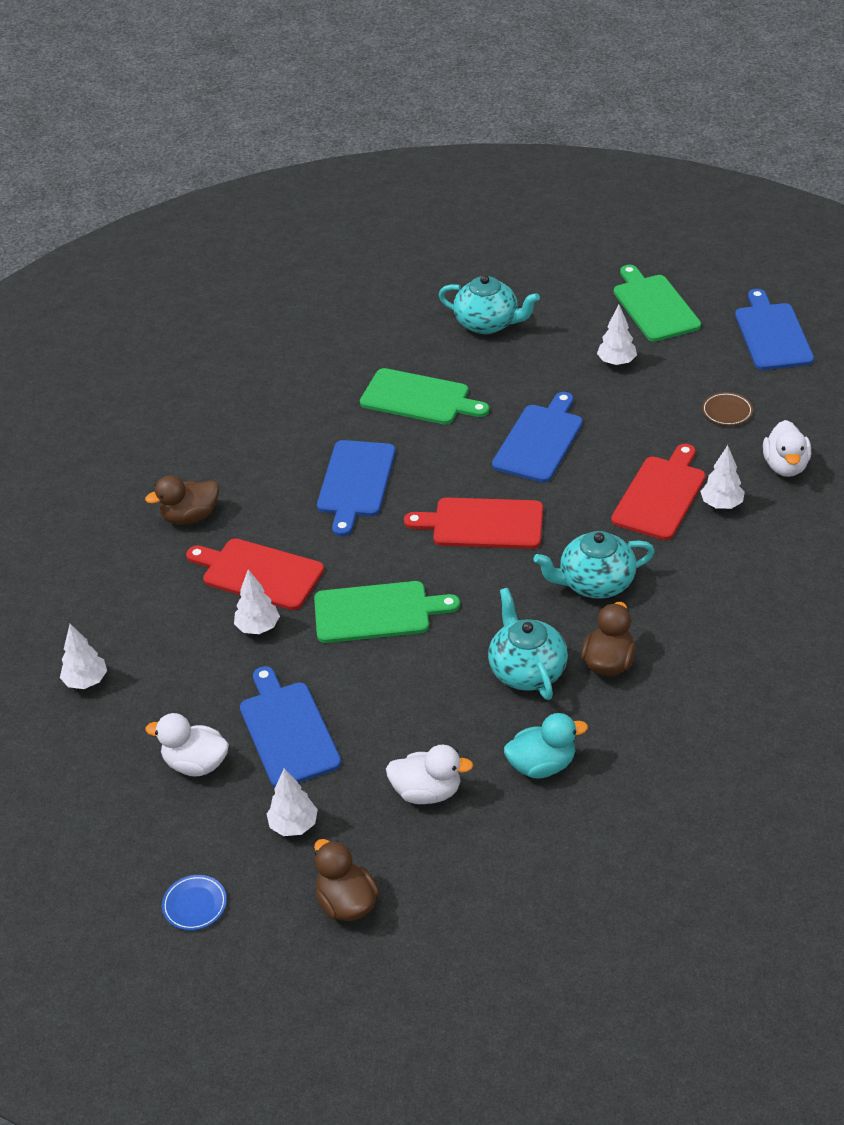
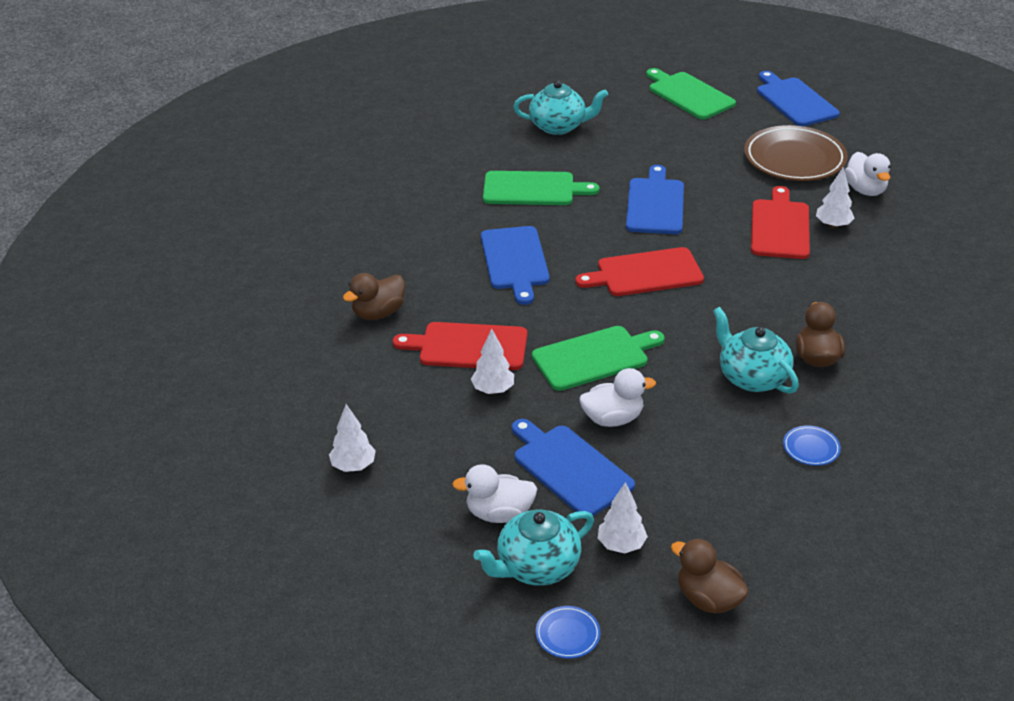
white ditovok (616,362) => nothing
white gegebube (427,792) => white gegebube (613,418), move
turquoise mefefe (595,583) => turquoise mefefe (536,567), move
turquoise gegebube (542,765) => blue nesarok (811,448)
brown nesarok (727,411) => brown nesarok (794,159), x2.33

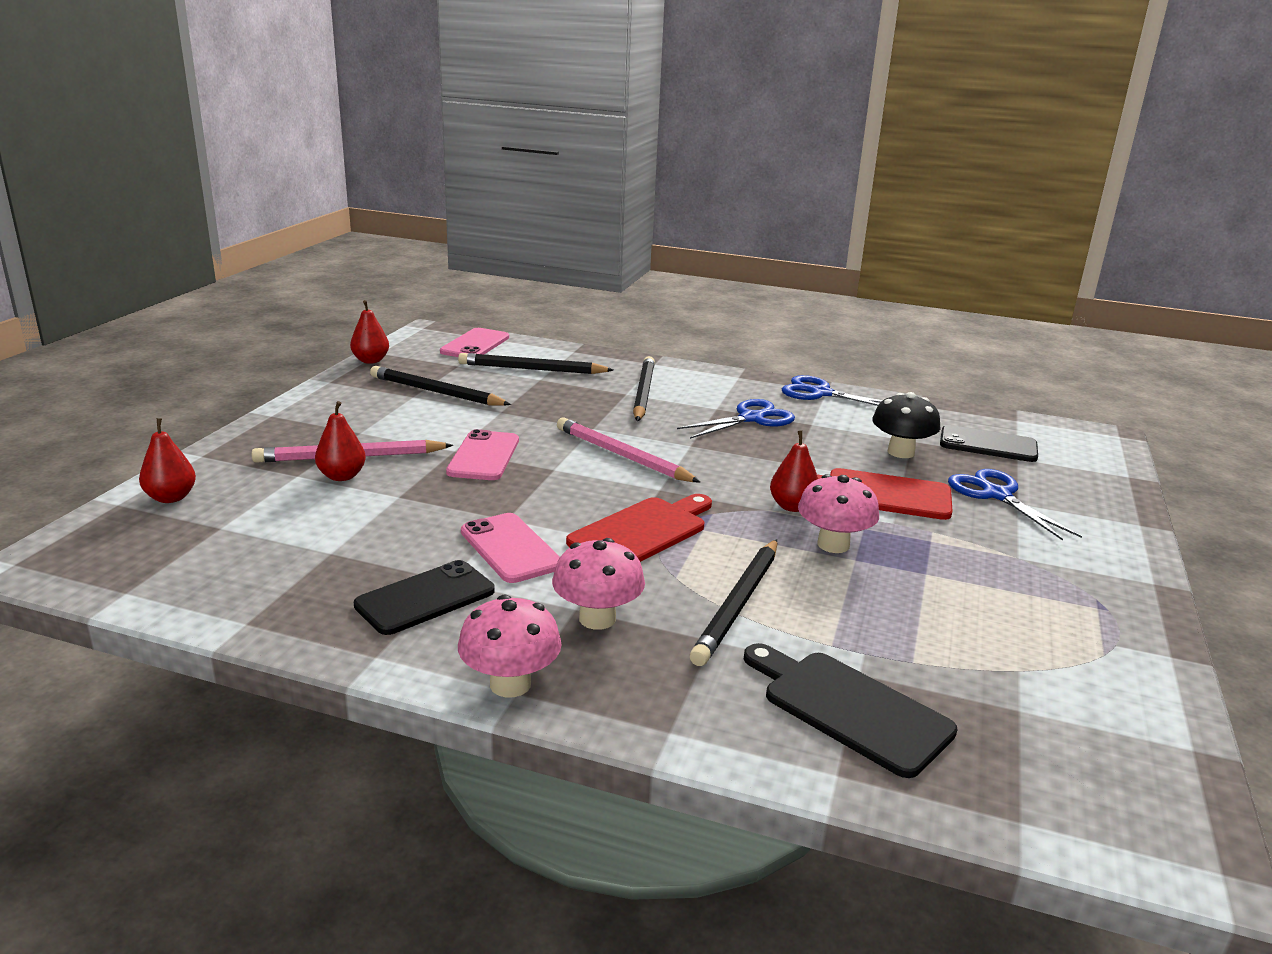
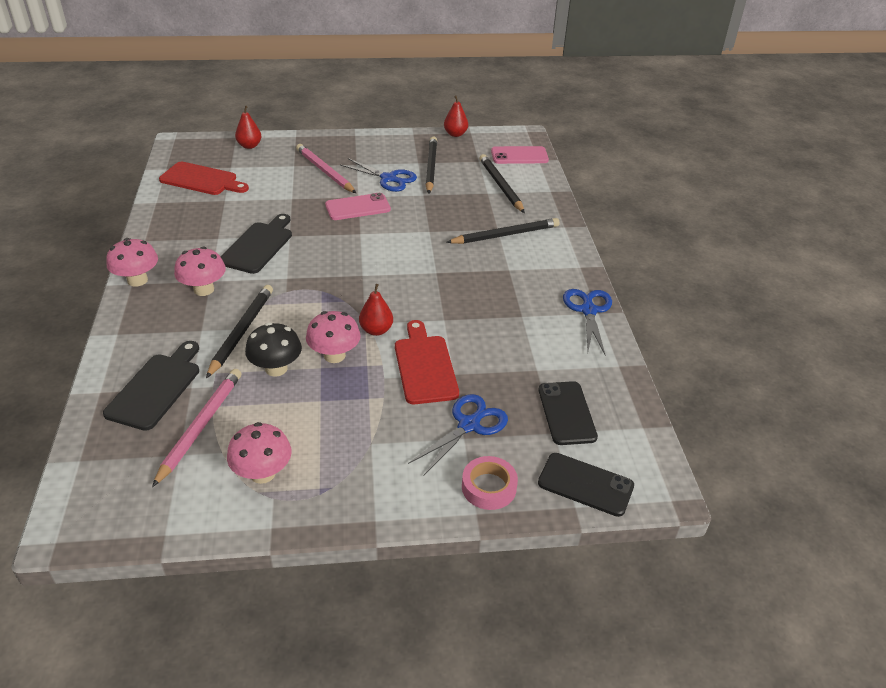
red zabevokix (342,476) => nothing
nothing => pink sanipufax (262,473)
nothing => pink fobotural (489,487)
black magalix (425,598) => black magalix (585,484), move
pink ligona (622,455) => pink ligona (200,426), move
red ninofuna (642,532) => red ninofuna (201,180), move
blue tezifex (752,418) => blue tezifex (389,179), move
black sanipufax (901,452) => black sanipufax (276,368), move
pink magalix (510,548) => black ninofuna (258,246)
black ligona (738,604) => black ligona (241,331), 105 degrees clockwise

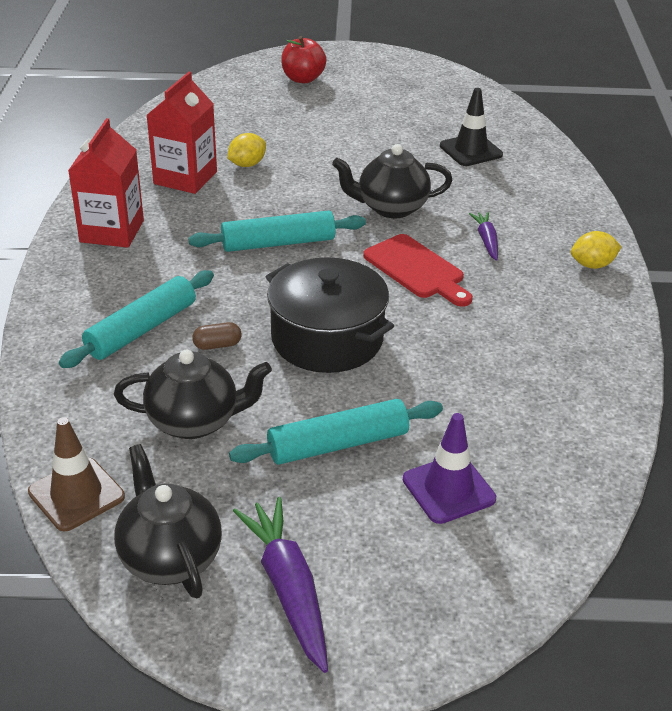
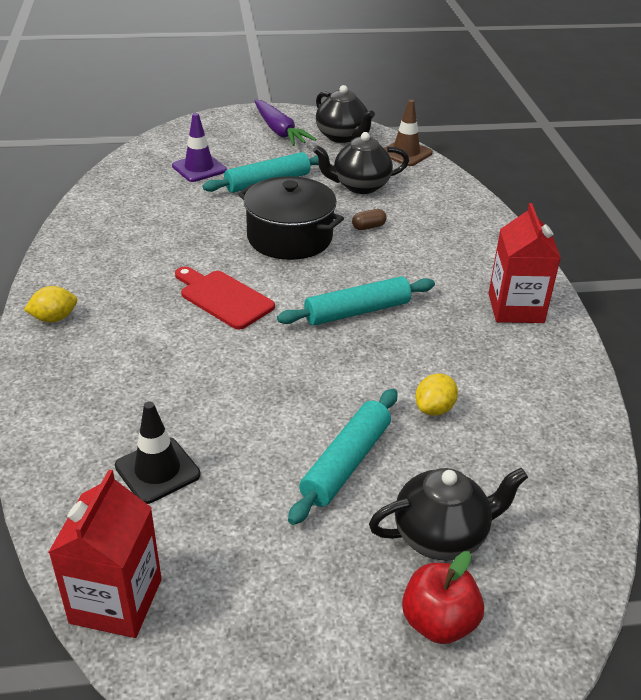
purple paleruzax (486,241) => nothing
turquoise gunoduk (142,329) => turquoise gunoduk (346,463), move
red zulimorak (185,178) => red zulimorak (116,601), move
black mefefe (391,208) => black mefefe (441,535), move

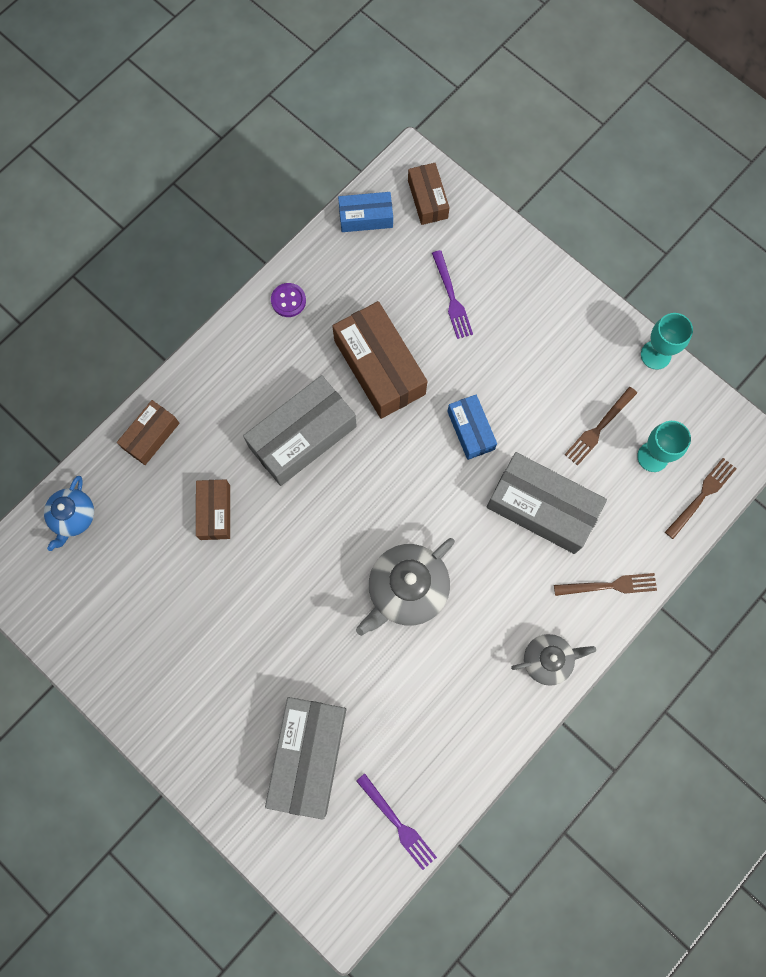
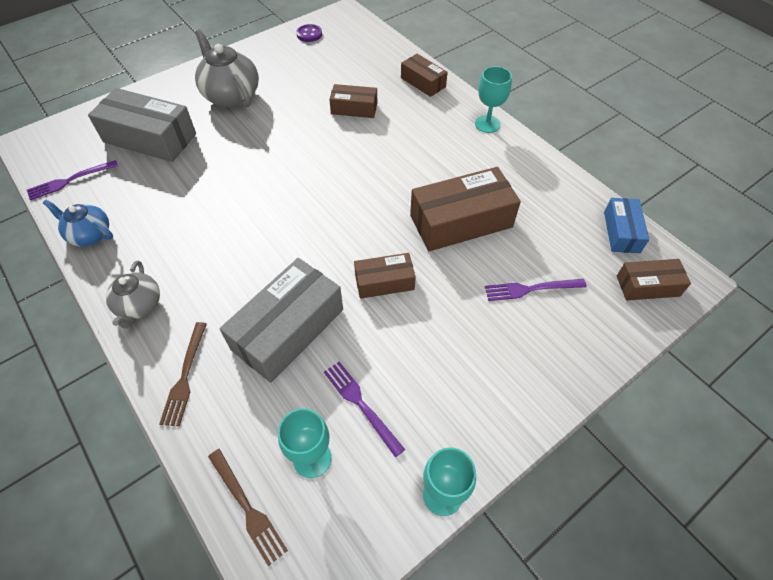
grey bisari (302,436) => nothing
nothing => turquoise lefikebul (487,124)
blue mefefe (73,517) => blue mefefe (90,235), move
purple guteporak (288,301) => purple guteporak (309,34), move
grey mefefe (406,590) => grey mefefe (231,95), move
blue bisari (470,430) => brown bisari (384,282)
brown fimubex (598,428) => purple fimubex (360,404)

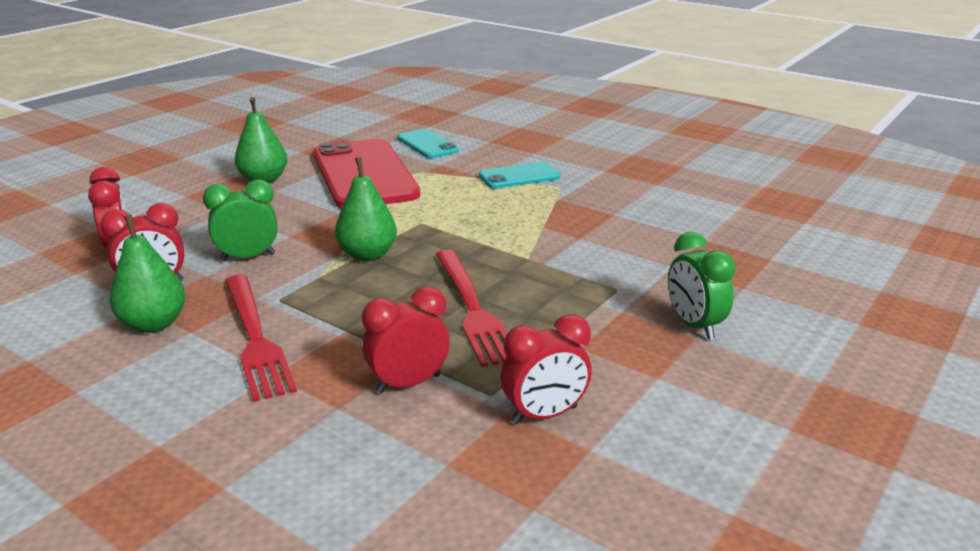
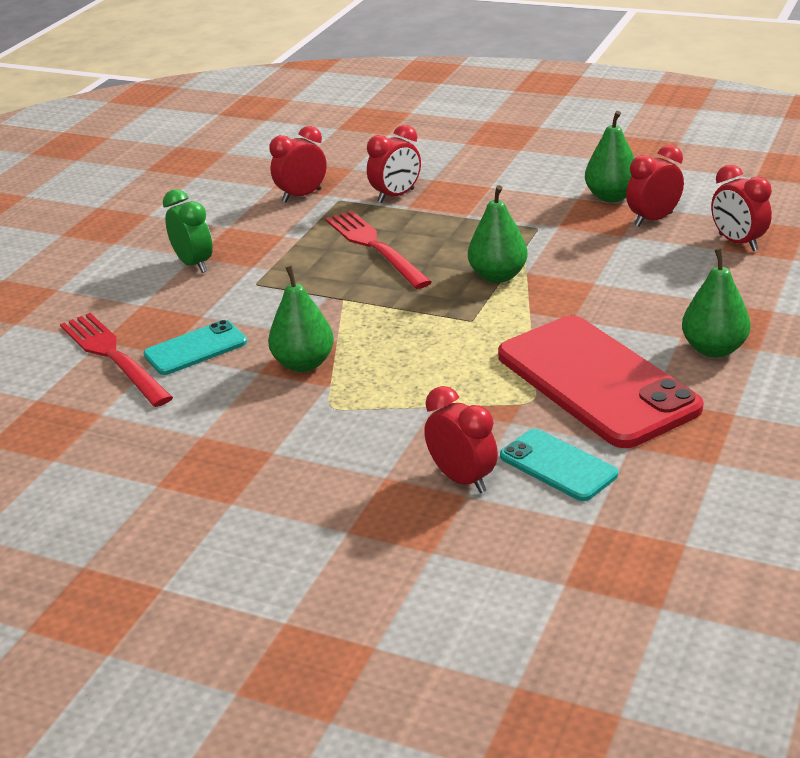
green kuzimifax (248,257) => nothing
nothing => green zabevokix (304,364)
nothing => red kuzimifax (462,479)
red fimubex (255,338) => red fimubex (113,356), move
turquoise magalix (519,176) => turquoise magalix (196,349), move

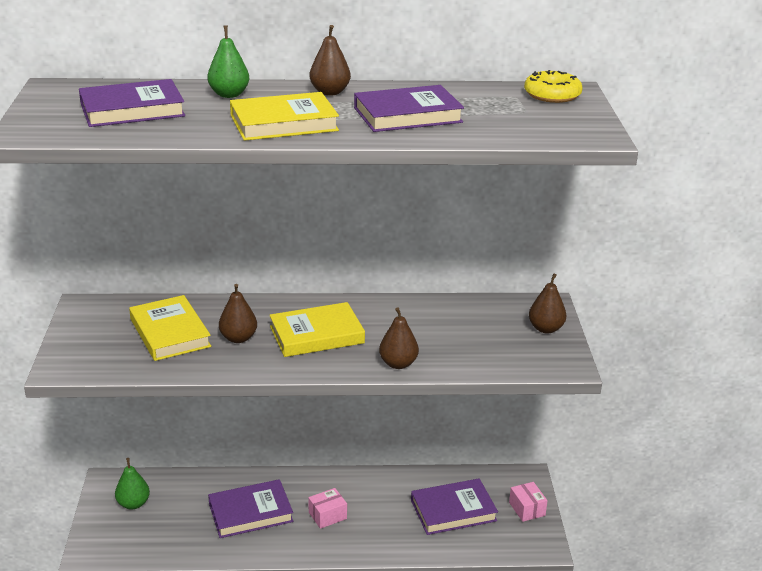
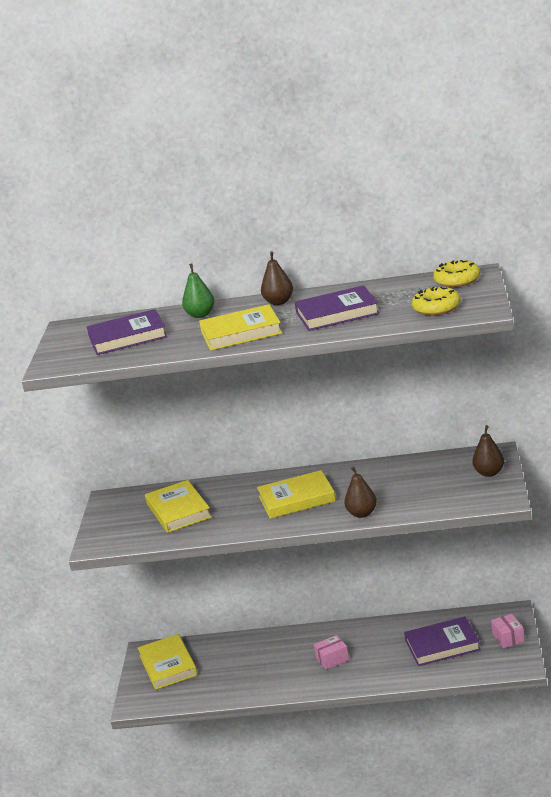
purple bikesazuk (250,512) => nothing
brown zabevokix (238,338) => nothing
nothing => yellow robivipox (436,308)
green zabevokix (133,504) => yellow bikesazuk (168,665)

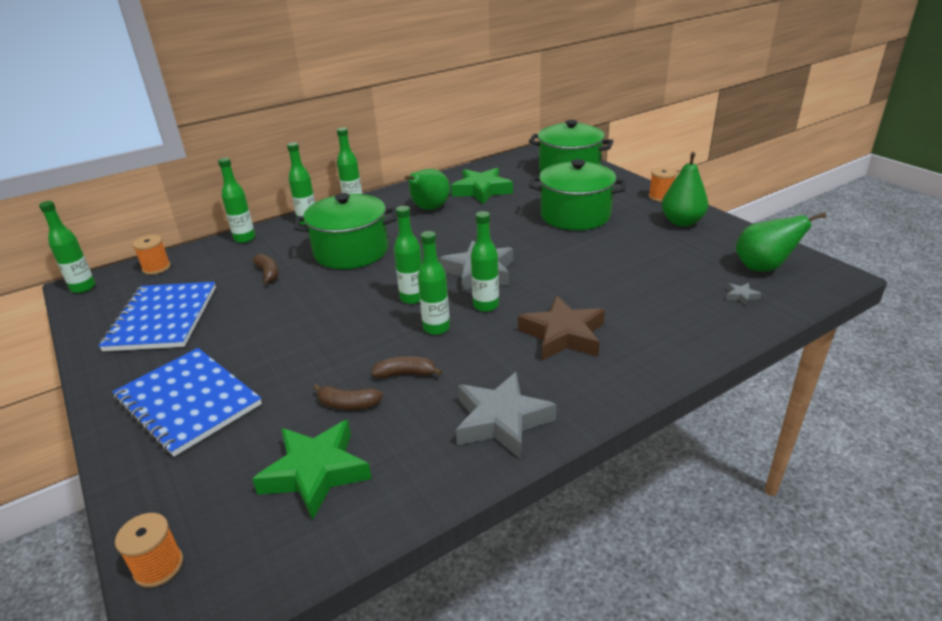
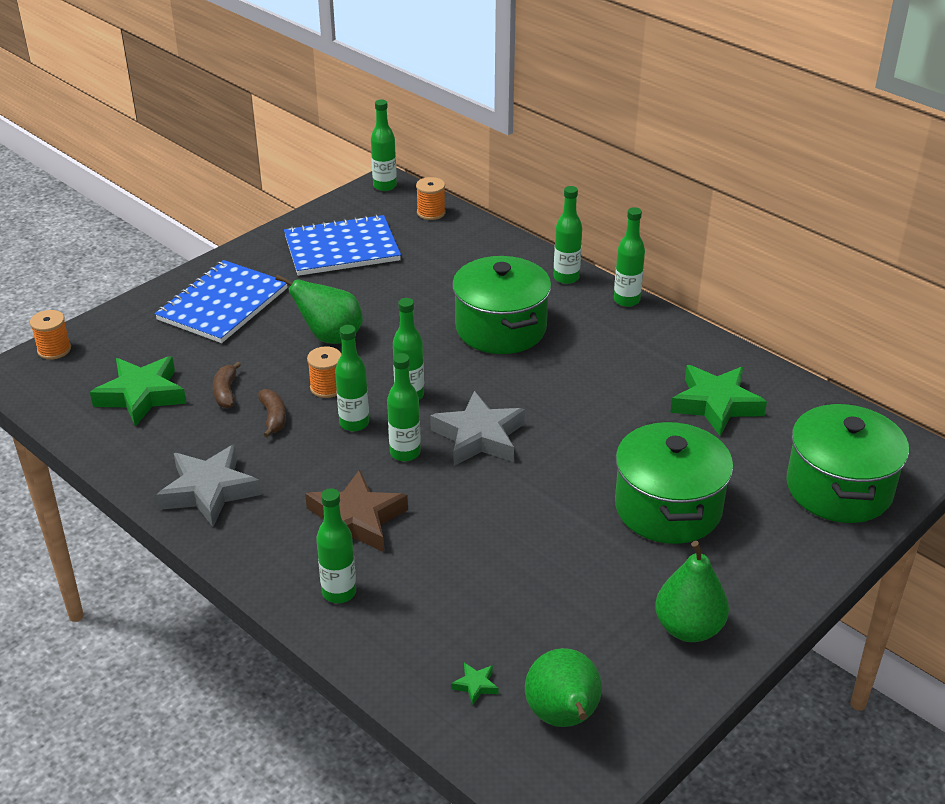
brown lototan (268,273) => nothing
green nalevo (244,238) => green nalevo (339,592), move
green zabevokix (429,209) => green zabevokix (330,337), move
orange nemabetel (660,197) => orange nemabetel (327,387), move
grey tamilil (741,296) => green tamilil (475,685)

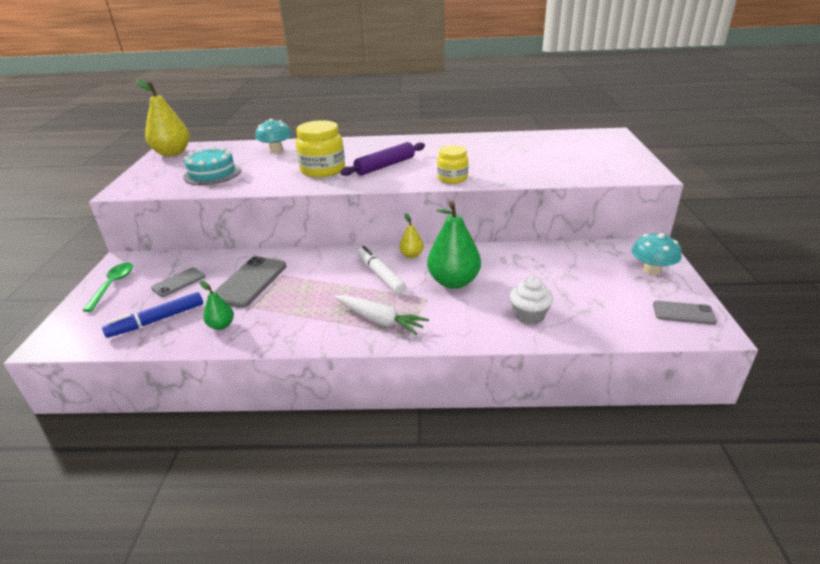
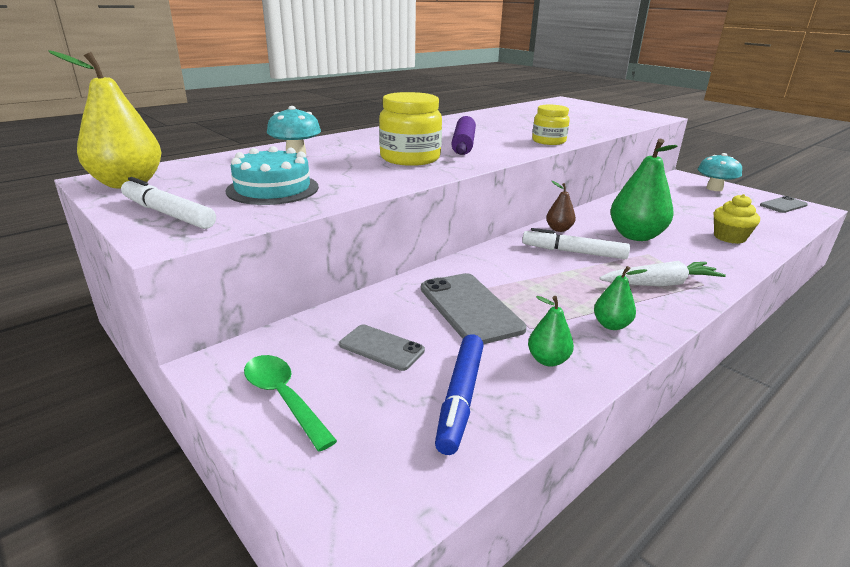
nothing => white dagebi (168,213)
nothing => green zabevokix (611,325)
yellow zabevokix (411,255) => brown zabevokix (559,229)
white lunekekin (529,315) => yellow lunekekin (729,237)
grey magalix (178,282) => grey magalix (381,347), 60 degrees counterclockwise

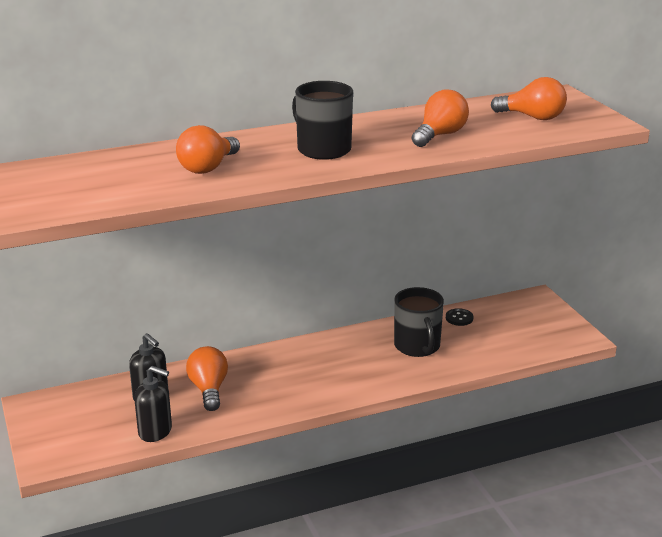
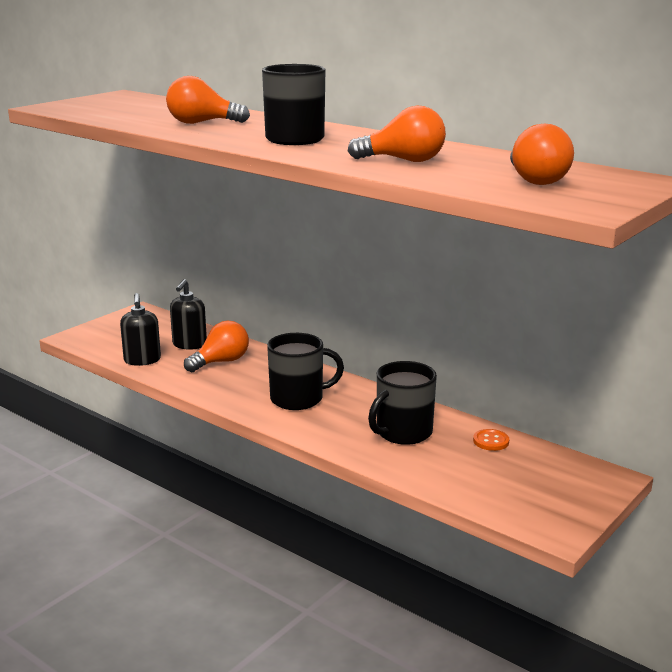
nothing => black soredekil (298,399)
black guteporak (459,318) => orange guteporak (491,441)

